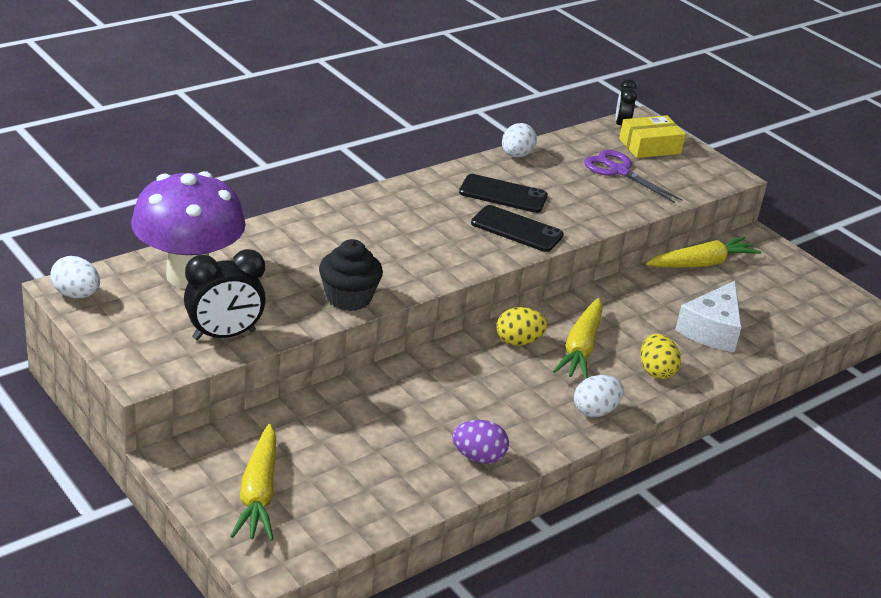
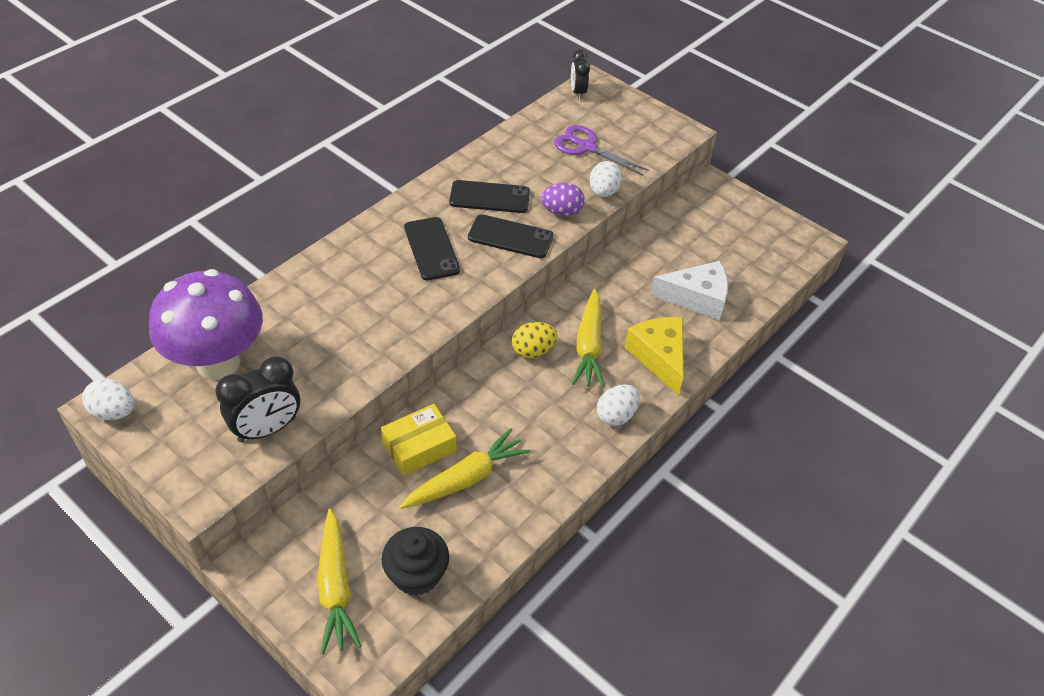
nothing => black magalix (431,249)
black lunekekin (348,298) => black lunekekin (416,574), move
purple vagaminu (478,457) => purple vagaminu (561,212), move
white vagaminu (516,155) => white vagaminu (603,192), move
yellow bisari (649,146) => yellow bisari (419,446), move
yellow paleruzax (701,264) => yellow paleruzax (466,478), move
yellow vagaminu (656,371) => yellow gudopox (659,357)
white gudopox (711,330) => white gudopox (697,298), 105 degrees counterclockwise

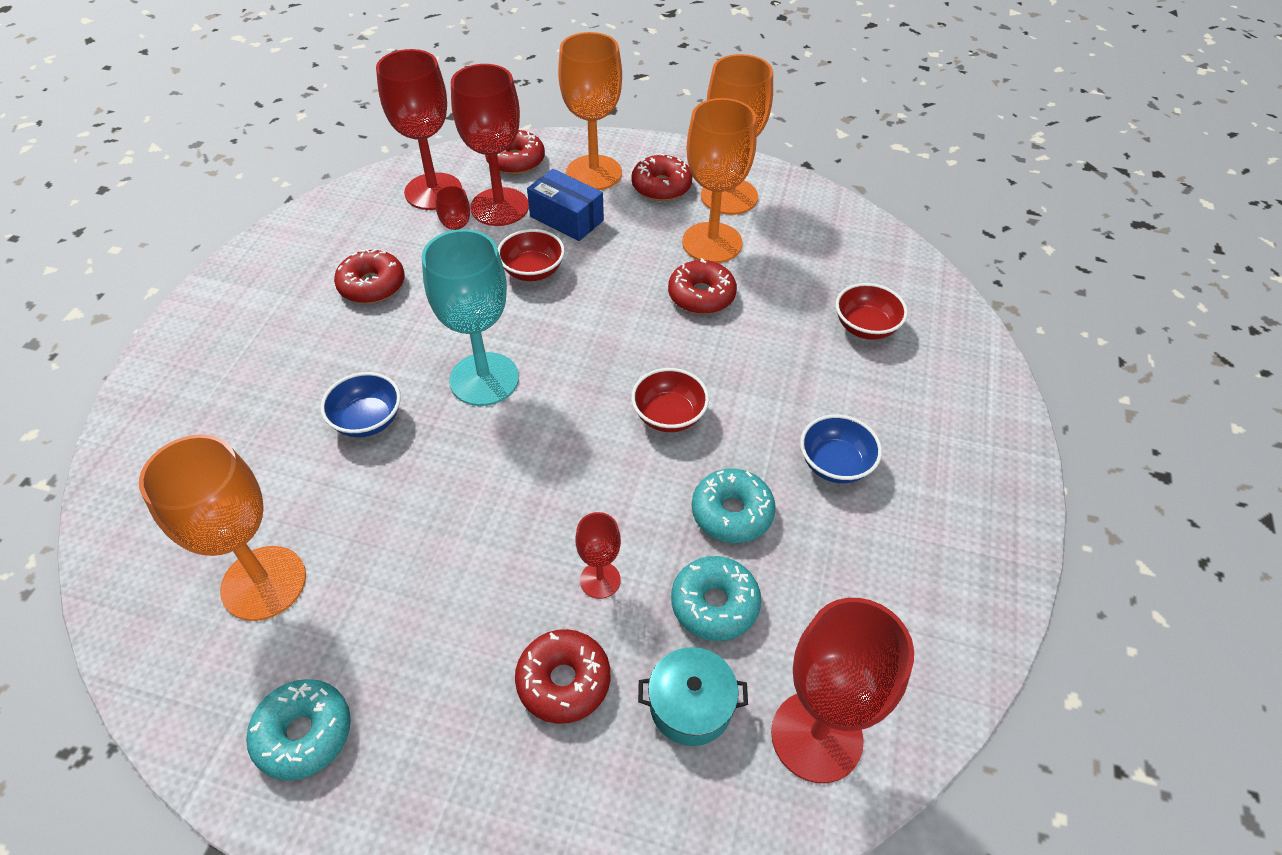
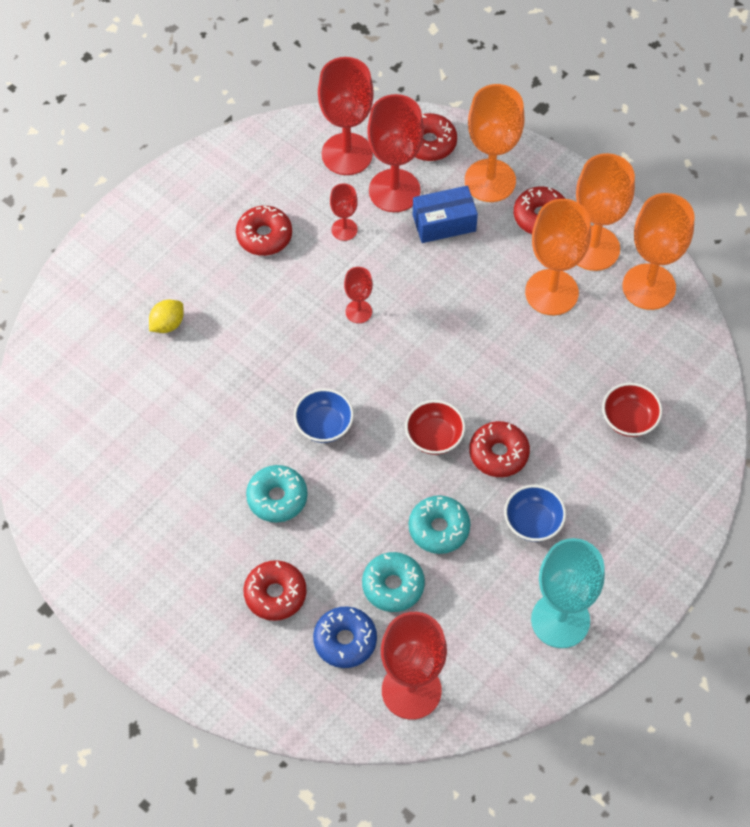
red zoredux (533,271) => nothing
nothing => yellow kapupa (167,324)
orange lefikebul (264,583) => orange lefikebul (649,287), move
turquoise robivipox (303,734) => turquoise robivipox (277,498), move
blue zoredux (367,420) => blue zoredux (324,425), move
turquoise lefikebul (484,379) => turquoise lefikebul (560,620), move
red lefikebul (600,580) => red lefikebul (358,311), move
red robivipox (701,296) => red robivipox (498,453), move
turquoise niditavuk (691,705) => blue robivipox (345,640)
blue bisari (566,218) => blue bisari (444,223), 75 degrees counterclockwise

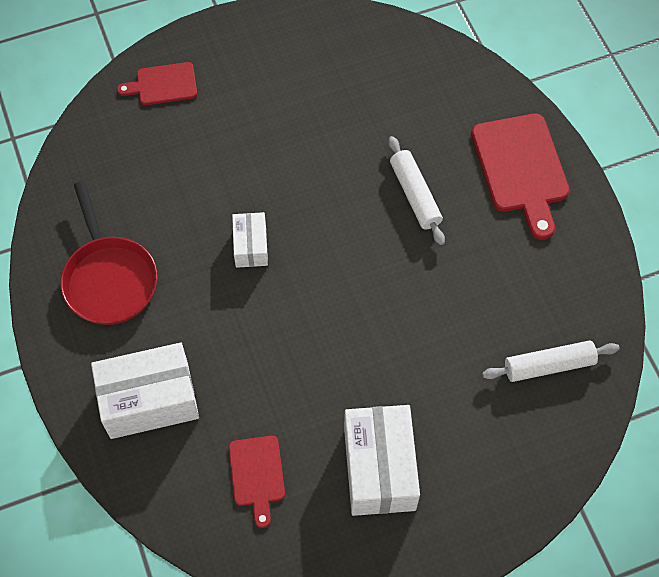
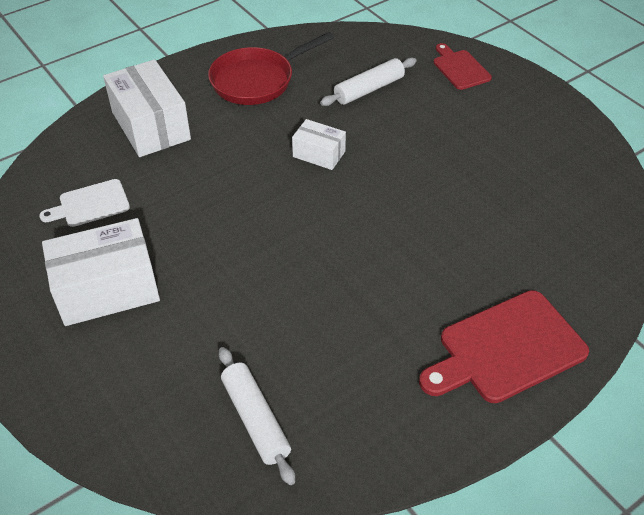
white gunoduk (415,195) => white gunoduk (369,89), move
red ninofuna (257,475) => white ninofuna (90,204)
white bisari (250,246) => white bisari (319,154), 45 degrees clockwise

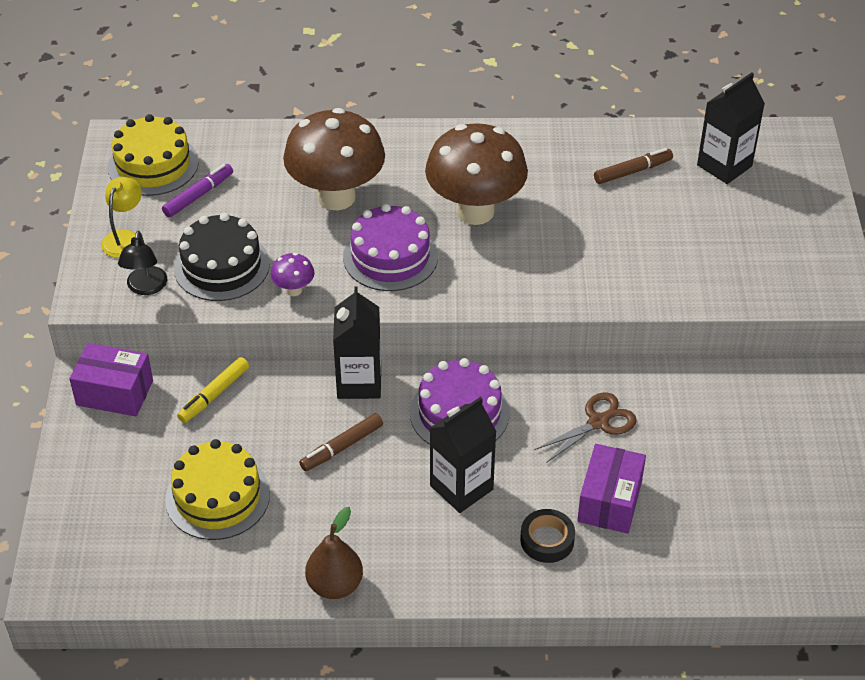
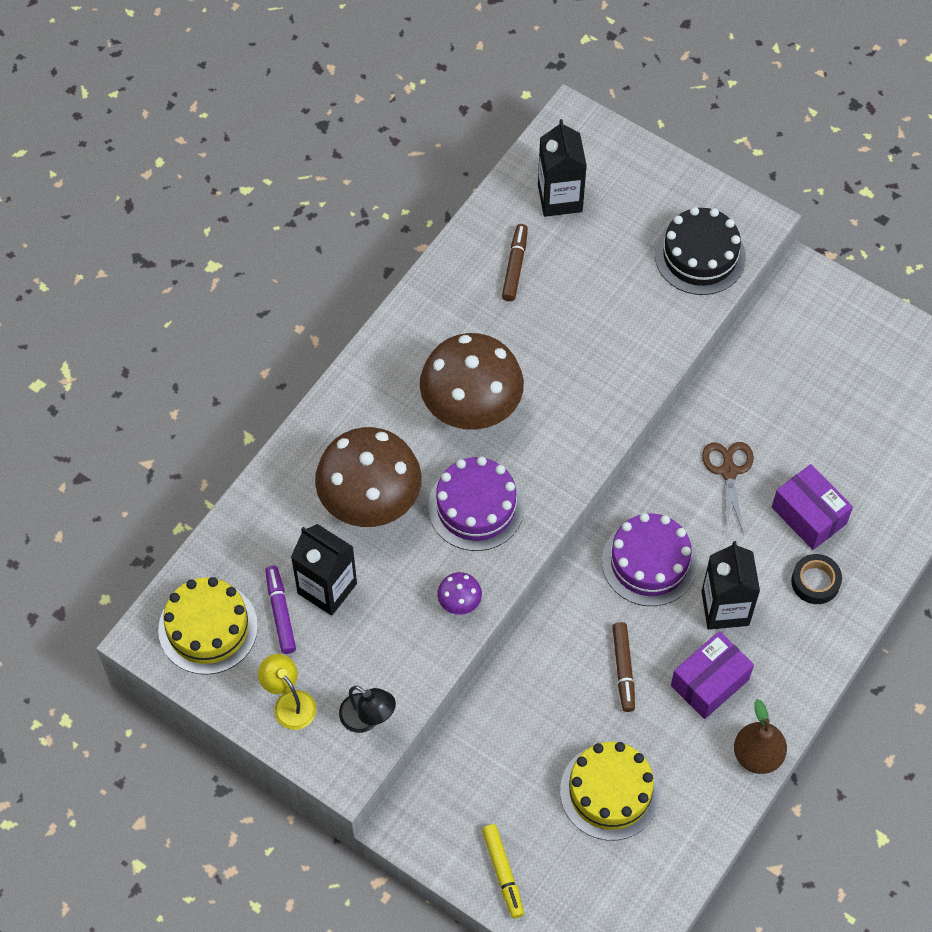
purple bisari (115,393) => purple bisari (709,682), move
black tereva (221,266) => black tereva (700,256), move
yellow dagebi (214,395) => yellow dagebi (503,873), move
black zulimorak (359,382) => black zulimorak (327,588), move

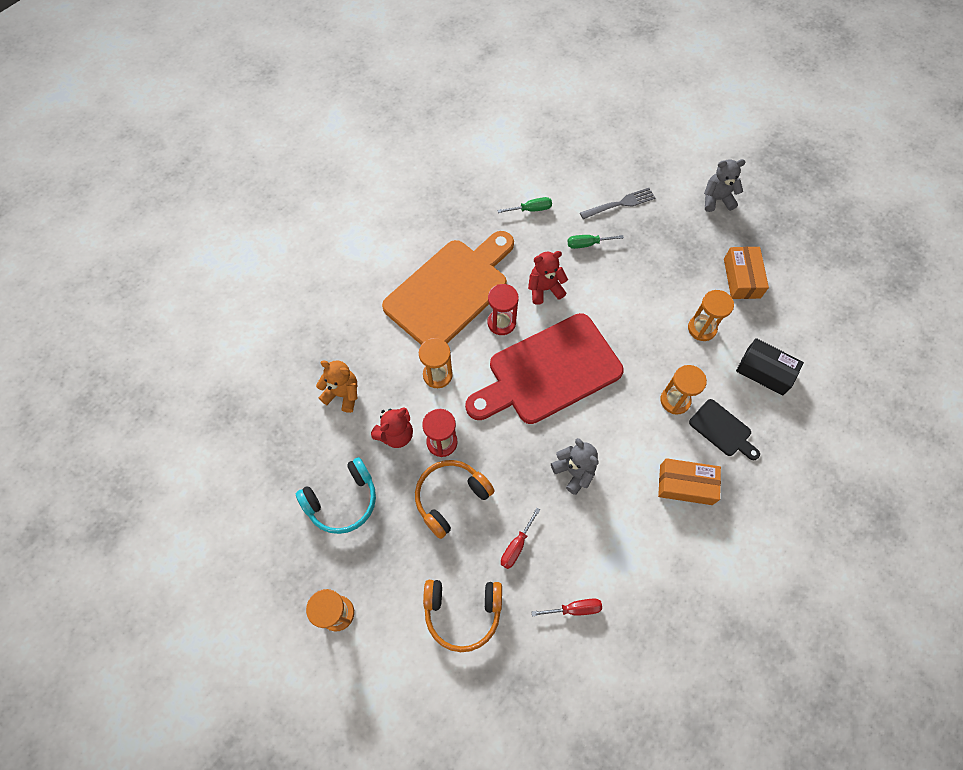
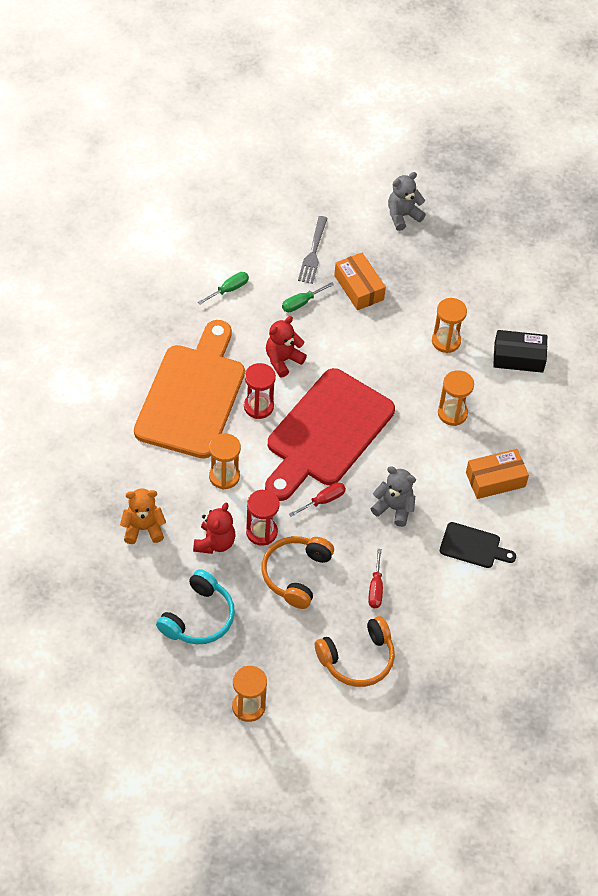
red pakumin (574,609) => red pakumin (323,500), move
black ninofuna (722,430) => black ninofuna (473,546), move
orange bisari (742,278) => orange bisari (359,287), move
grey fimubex (620,204) => grey fimubex (313,253), 150 degrees clockwise

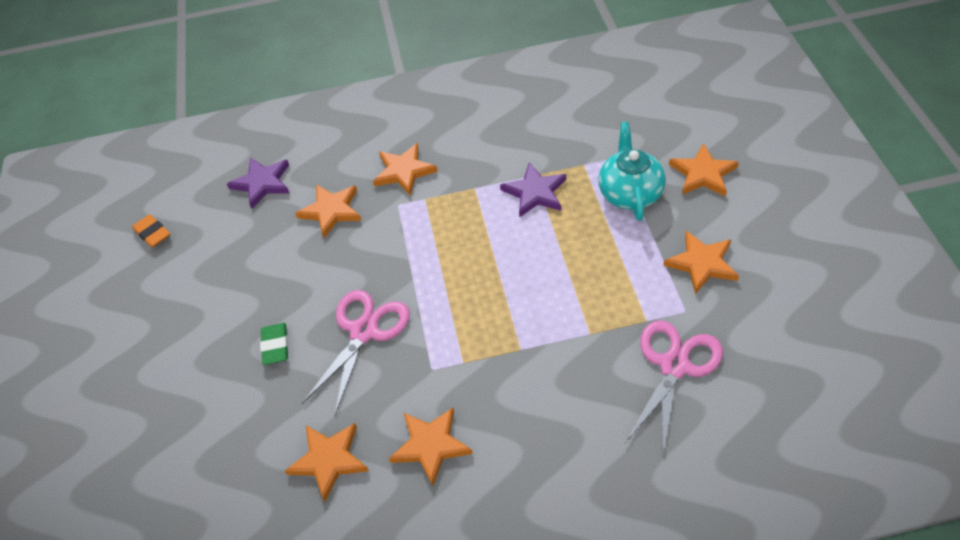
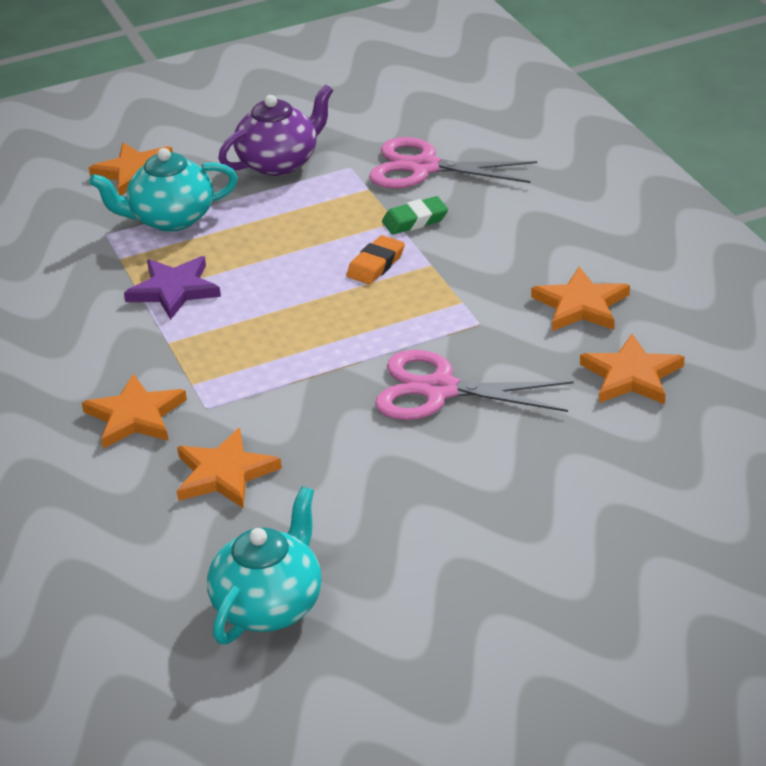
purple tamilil (262,183) => nothing
nothing => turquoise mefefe (270,605)
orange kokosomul (152,233) => orange kokosomul (376,265), move
green kokosomul (275,346) => green kokosomul (415,220), move
orange tamilil (702,264) => purple mefefe (280,162)

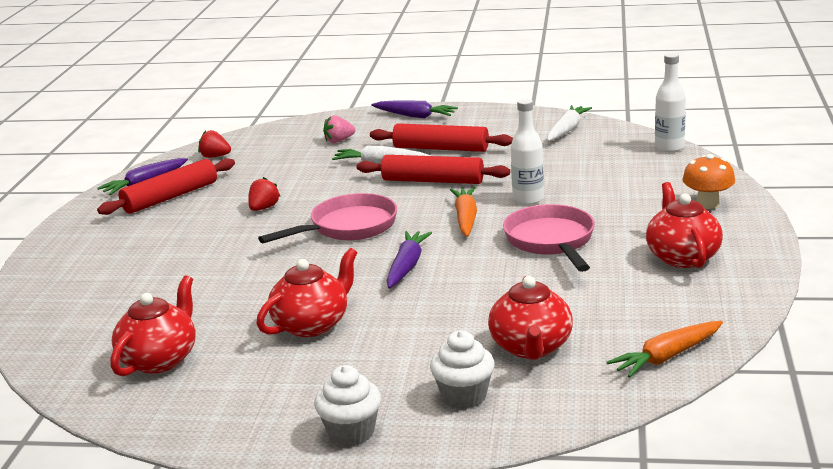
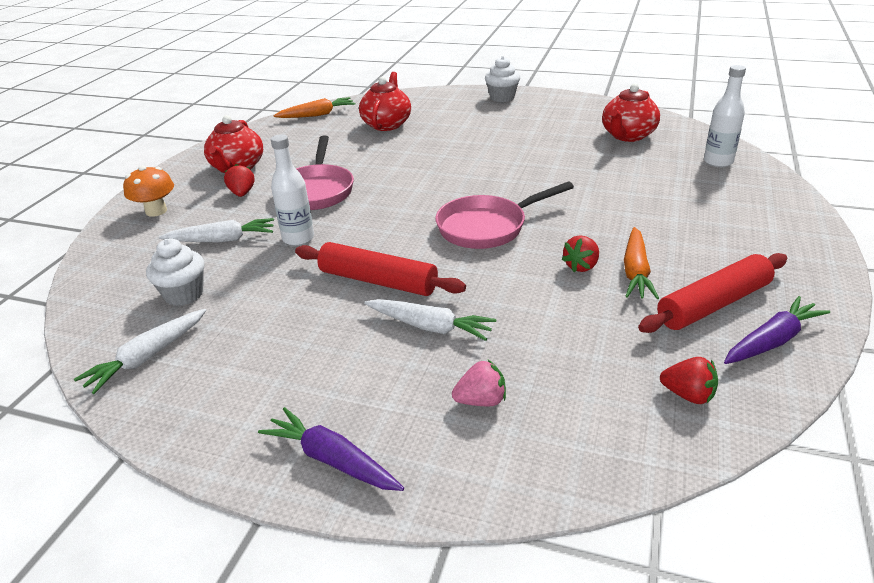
red mefefe (312,324) => nothing
red gunoduk (441,148) => nothing
purple paleruzax (407,266) => nothing
nothing => white paleruzax (222,240)
nothing => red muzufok (242,193)
white lunekekin (464,396) => white lunekekin (184,294), move
orange paleruzax (466,219) => orange paleruzax (635,271), move
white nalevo (669,147) => white nalevo (718,162), move

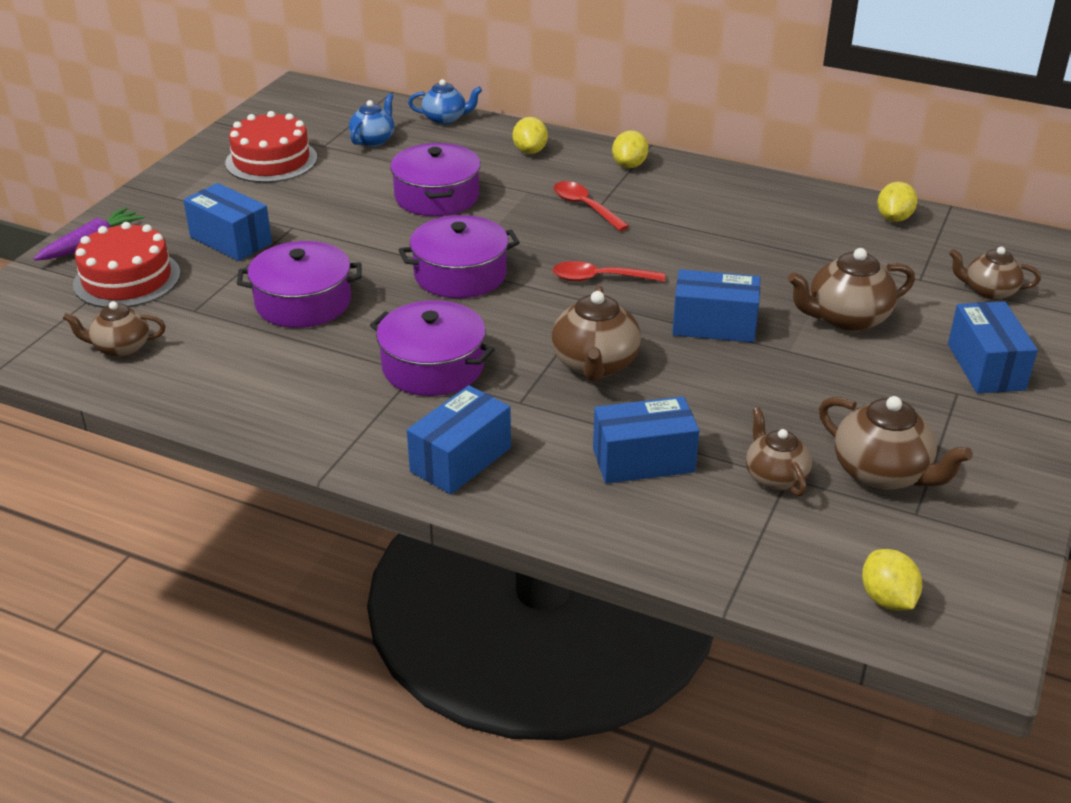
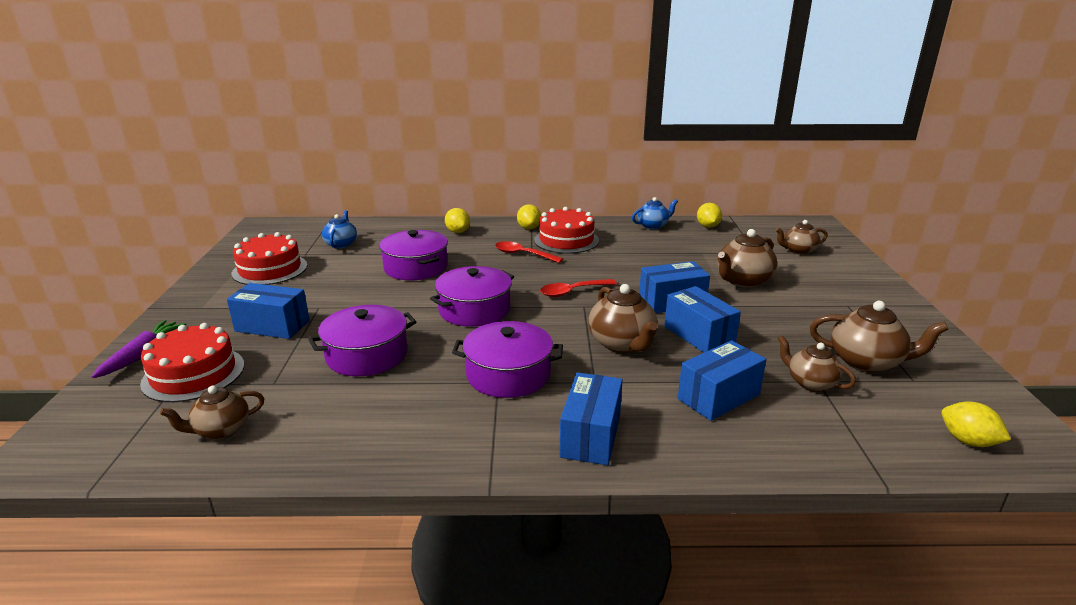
nothing => red tereva (566,240)
blue mefefe (445,119) => blue mefefe (653,226), move
blue bisari (985,367) => blue bisari (699,335), move

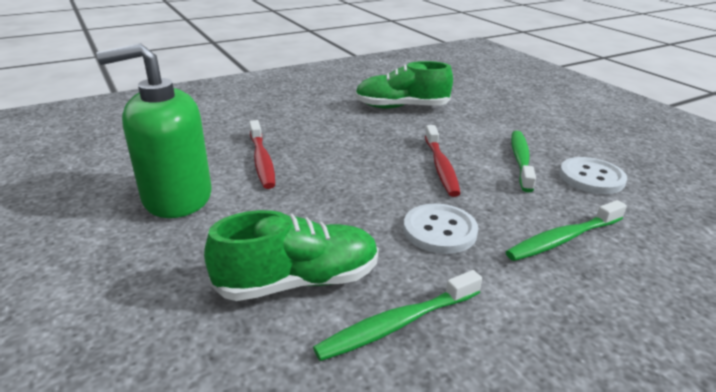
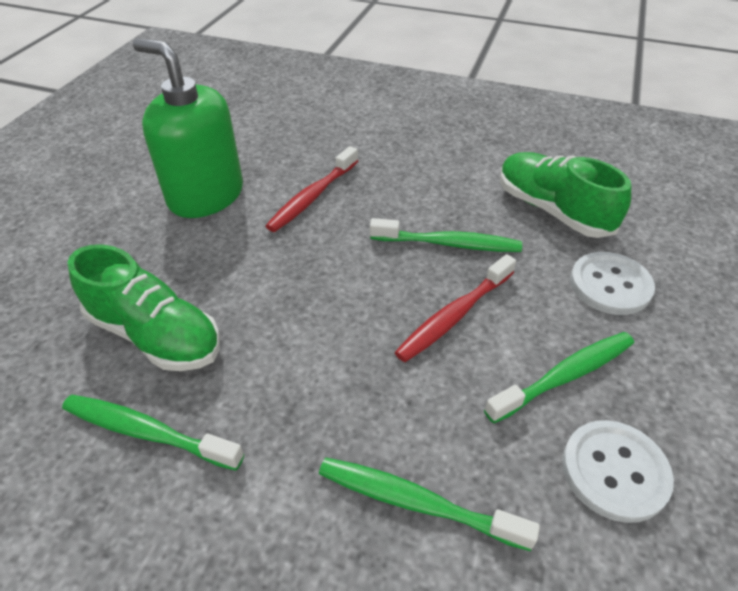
nothing => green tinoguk (449,244)
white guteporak (439,230) => white guteporak (610,285), move

